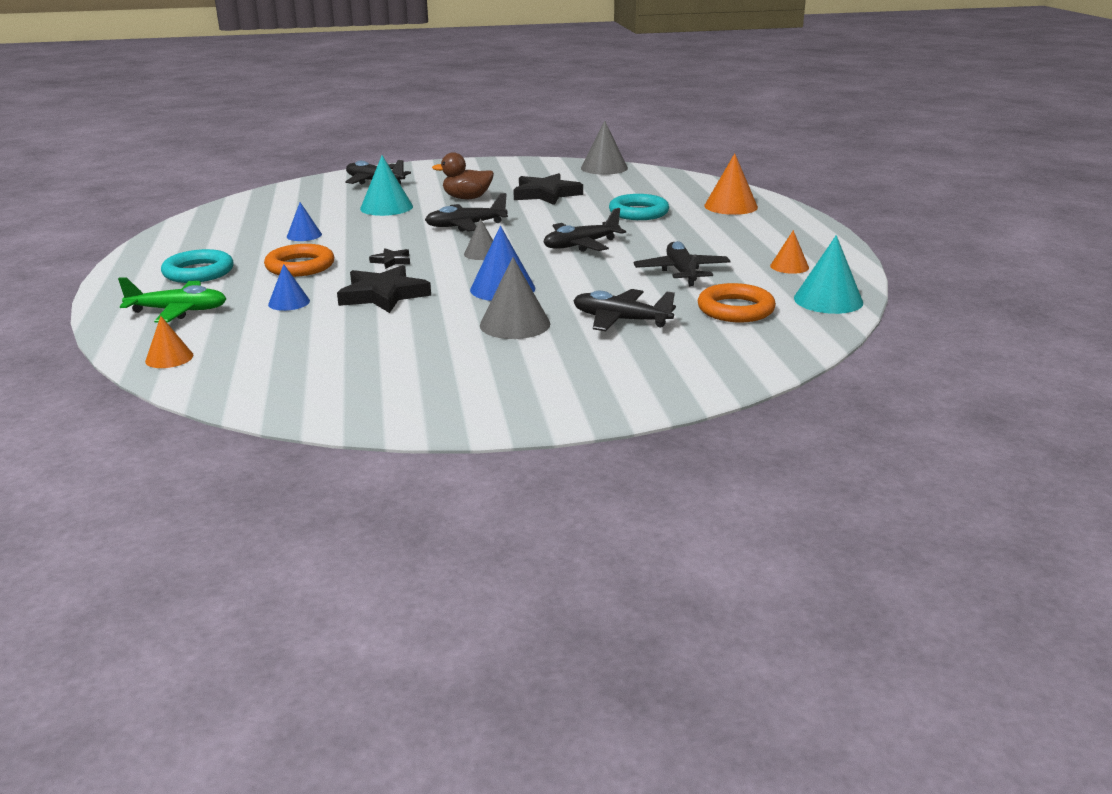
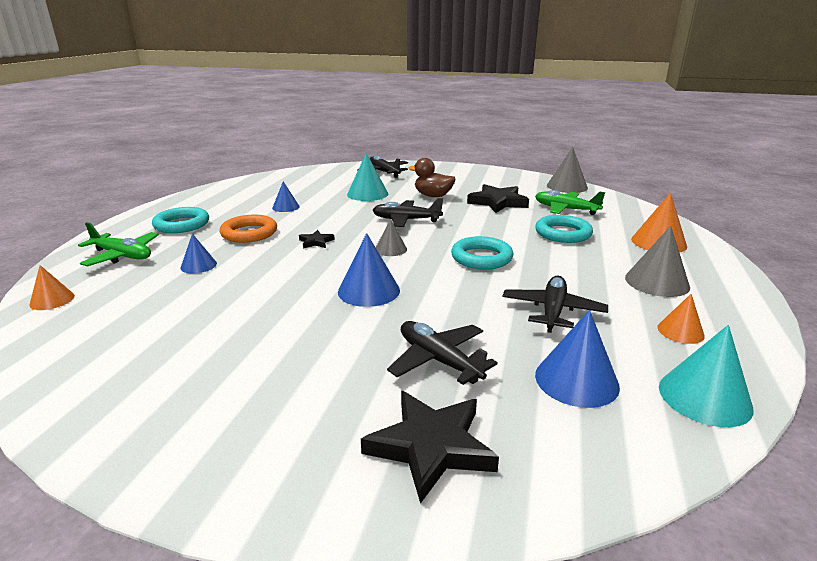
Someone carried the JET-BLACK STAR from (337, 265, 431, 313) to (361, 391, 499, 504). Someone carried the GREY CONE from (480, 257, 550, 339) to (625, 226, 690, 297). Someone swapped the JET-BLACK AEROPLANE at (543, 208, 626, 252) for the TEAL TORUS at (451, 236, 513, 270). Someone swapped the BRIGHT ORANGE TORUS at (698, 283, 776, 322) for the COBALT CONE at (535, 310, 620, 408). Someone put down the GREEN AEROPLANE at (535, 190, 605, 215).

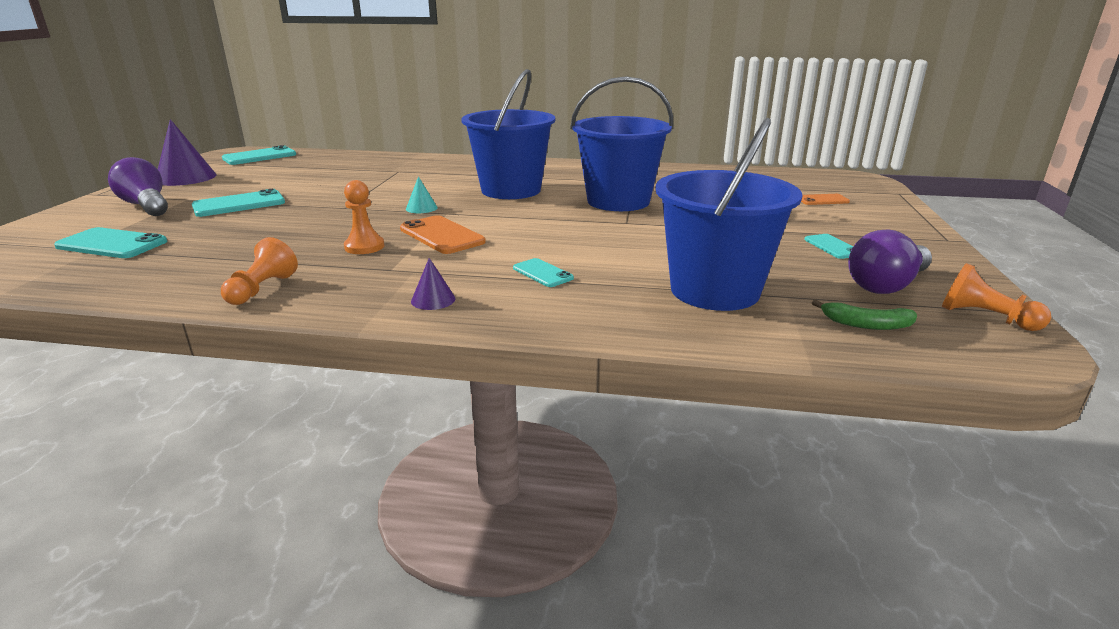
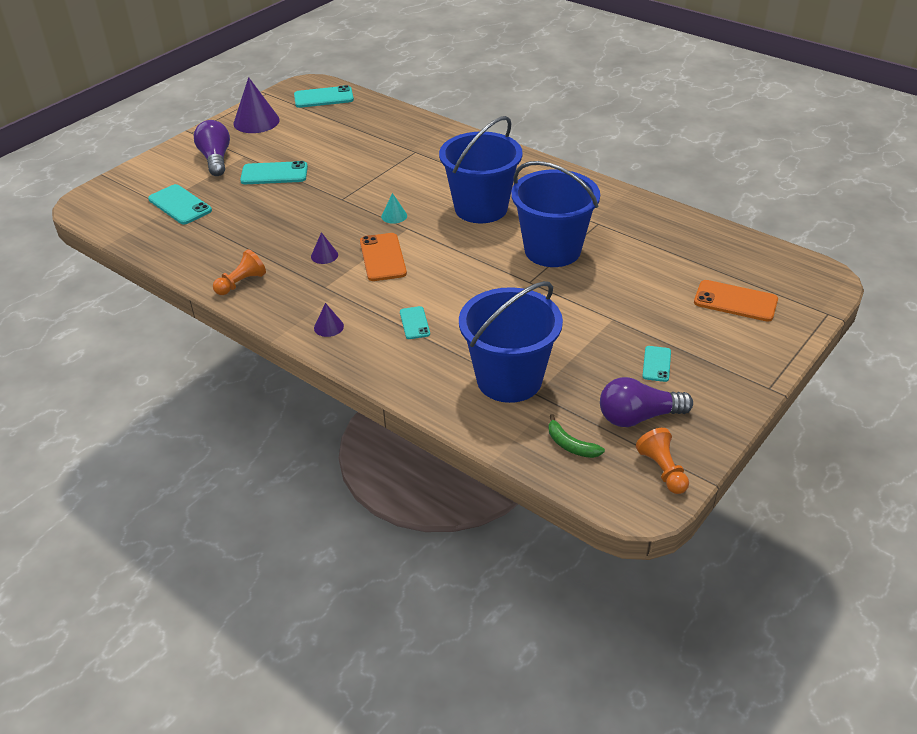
Someone swapped the BRIGHT ORANGE GAME PAWN at (344, 180, 384, 254) for the PURPLE CONE at (311, 232, 338, 264). Someone scaled the BRIGHT ORANGE SMARTPHONE at (801, 194, 850, 205) by 1.71.

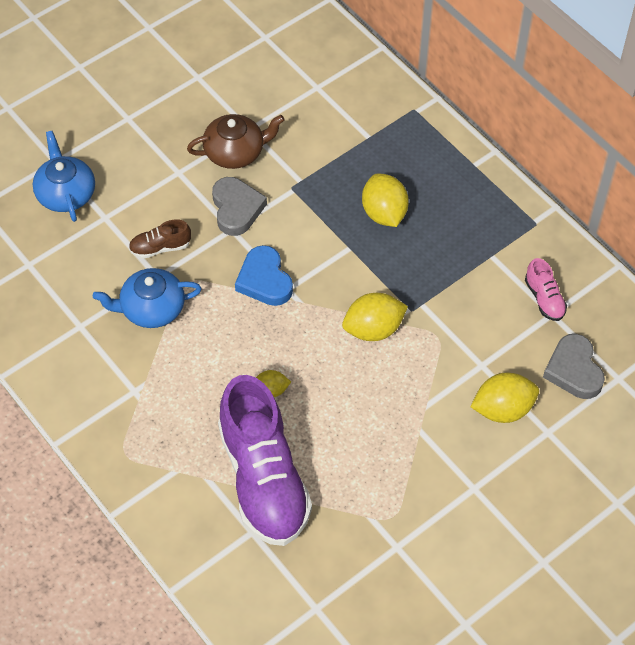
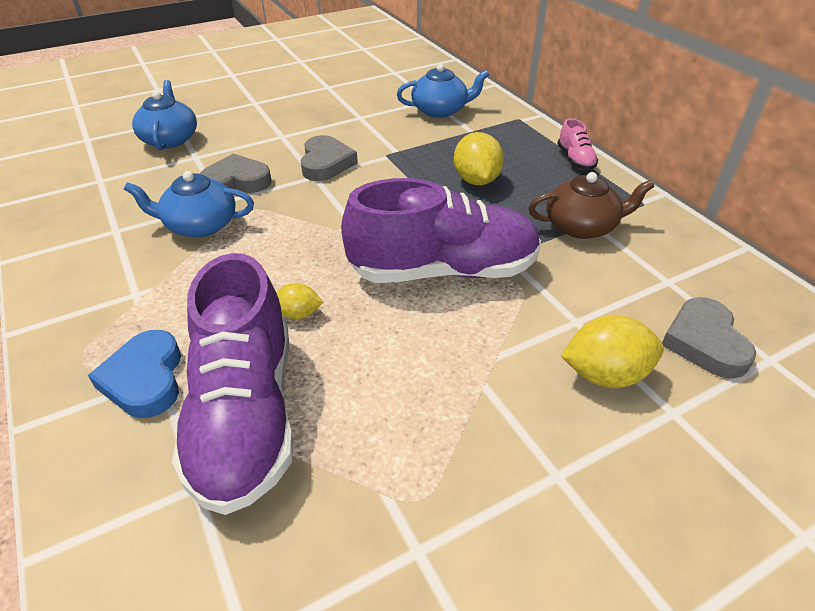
Someone swapped the RUSSET LACE-UP SHOE at (129, 219, 191, 259) for the GREY LOVE HEART at (199, 154, 272, 193). Someone carried the RUSSET TEA POT from (187, 114, 285, 169) to (528, 172, 655, 239). Someone carried the COBALT LOVE HEART from (235, 245, 293, 306) to (88, 330, 181, 418). Someone swapped the YELLOW CITRUS FRUIT at (342, 293, 408, 341) for the PURPLE LACE-UP SHOE at (341, 178, 541, 283). Someone carried the ROSE-PINK LACE-UP SHOE from (525, 258, 567, 321) to (557, 118, 599, 170). Someone put down the COBALT TEA POT at (397, 64, 489, 118).

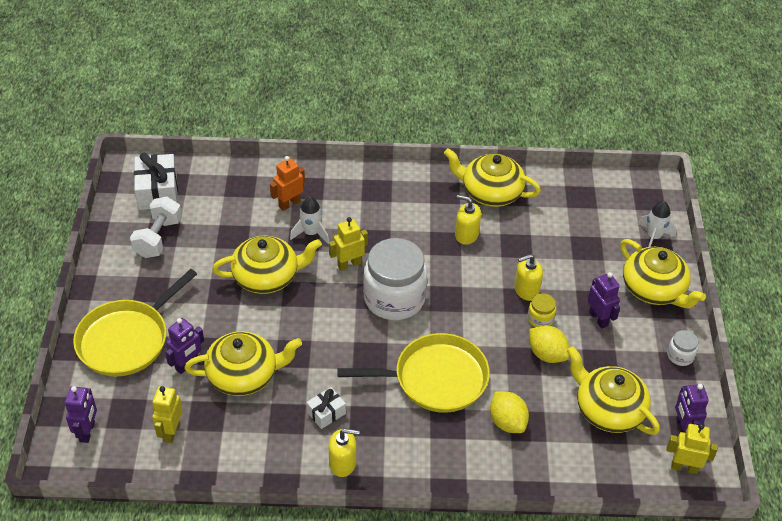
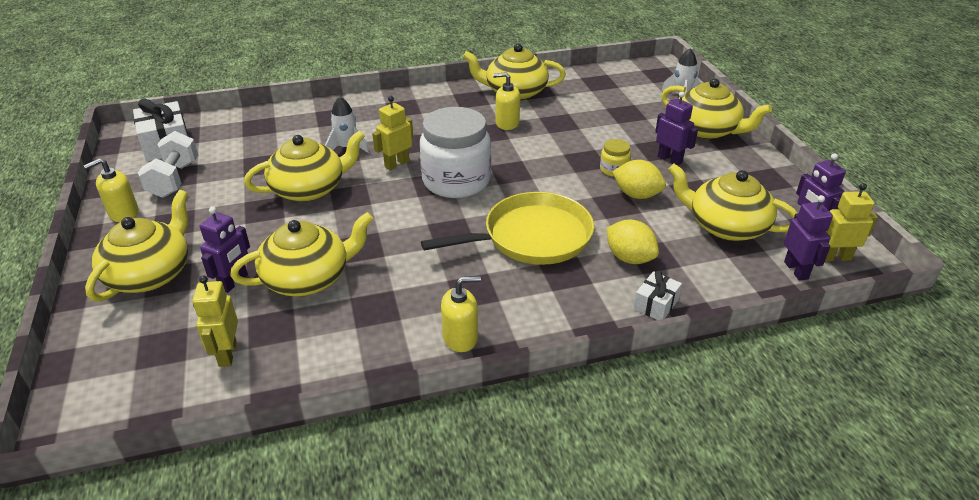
Someone carried the PURPLE ROBOT FIGURE from (65, 386, 97, 443) to (784, 195, 833, 281). Someone swapped the YELLOW FRYING PAN at (73, 269, 197, 376) for the YELLOW TEA POT at (85, 190, 188, 301). Someone took away the BRIGHT ORANGE ROBOT FIGURE at (270, 156, 305, 211). Someone carried the PURE WHITE WRAPPED GIFT from (306, 387, 346, 429) to (633, 270, 682, 320). Someone carried the YELLOW PUMP BOTTLE from (514, 254, 543, 301) to (84, 158, 139, 222). Someone took away the PURE WHITE JAR at (667, 330, 698, 366).

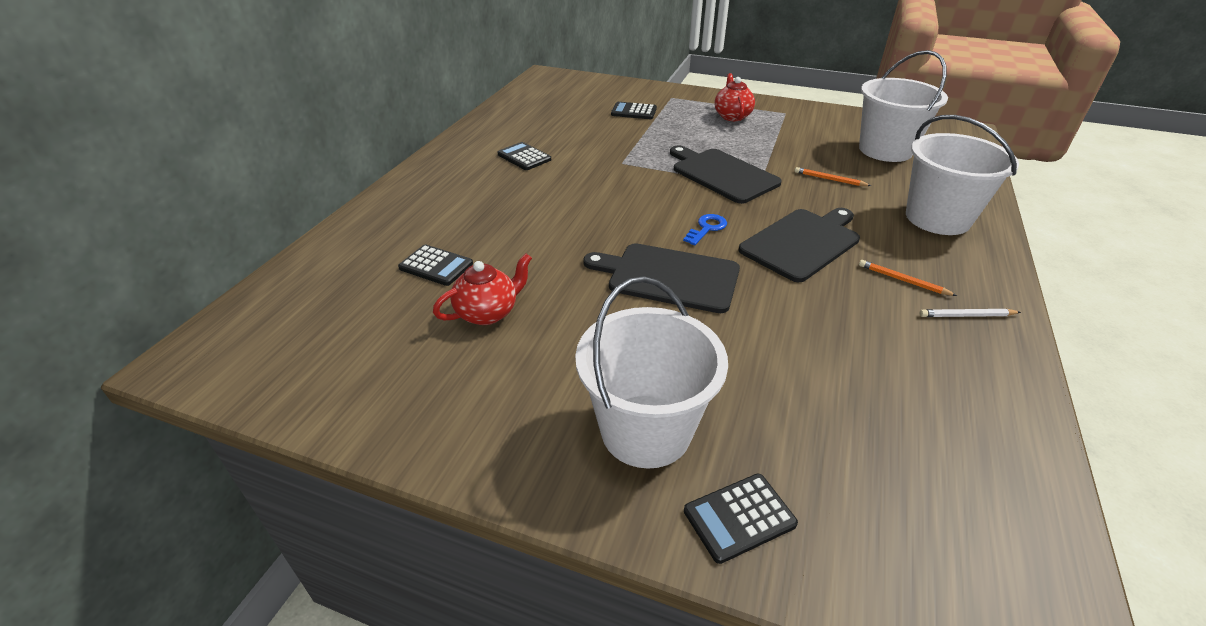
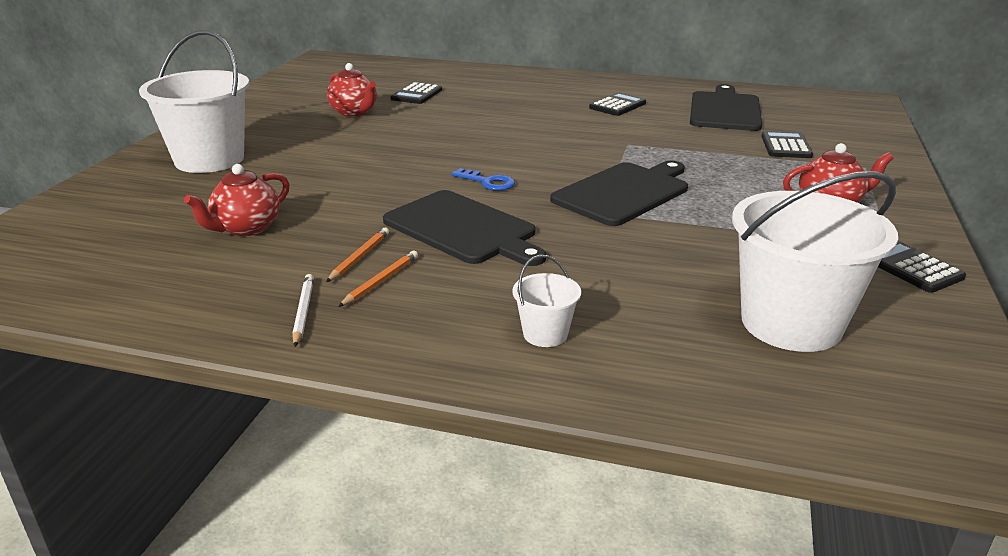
Someone carried the JET-BLACK CUTTING BOARD from (583, 243, 740, 313) to (690, 84, 762, 131). Someone carried the JET-BLACK POCKET CALCULATOR from (684, 474, 798, 564) to (878, 241, 966, 293). Someone carried the BRIGHT ORANGE PENCIL from (795, 167, 871, 186) to (326, 228, 389, 282). Someone scaled the PURE WHITE BUCKET at (906, 115, 1019, 235) by 0.45. Someone put down the SCARLET TEA POT at (184, 164, 289, 236).

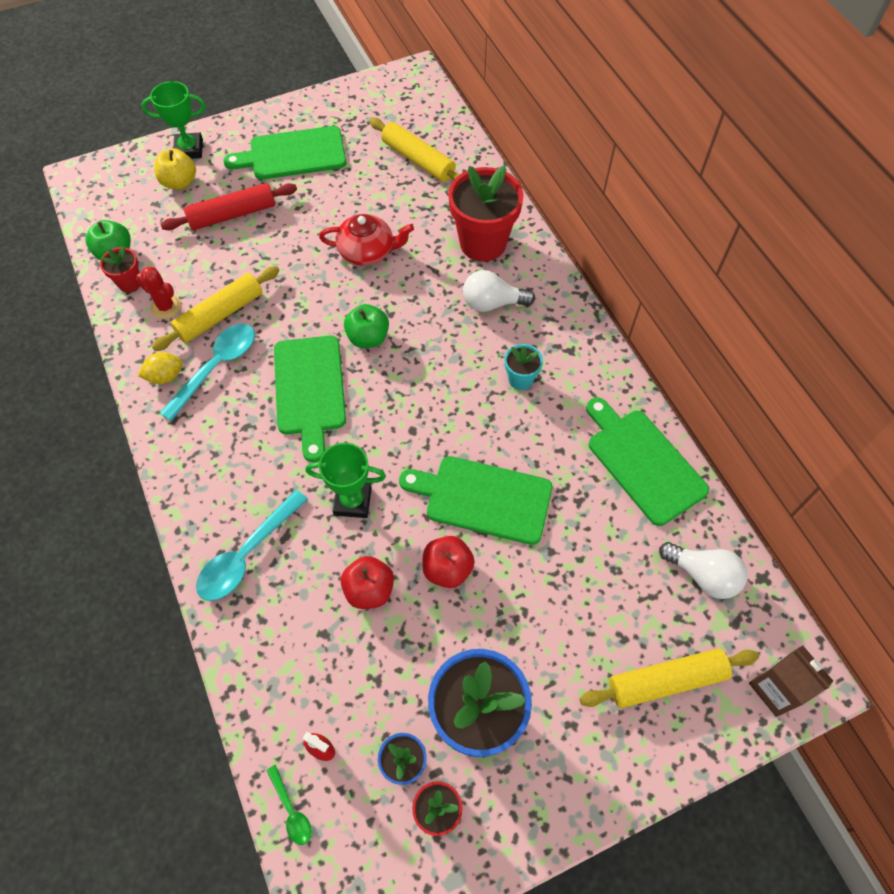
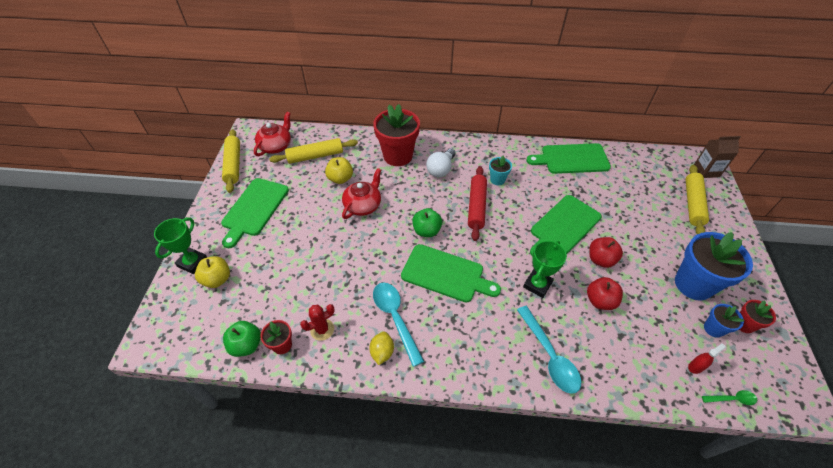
Someone carried the YELLOW DOUGH ROLLER from (152, 266, 280, 351) to (222, 129, 240, 193). Someone carried the SCARLET DOUGH ROLLER from (161, 183, 297, 230) to (468, 166, 487, 241). Someone took away the PURE WHITE LIGHTBULB at (659, 542, 747, 599). Someone put down the SCARLET TEA POT at (254, 112, 291, 156). Someone put down the YELLOW APPLE FRUIT at (325, 157, 353, 184).

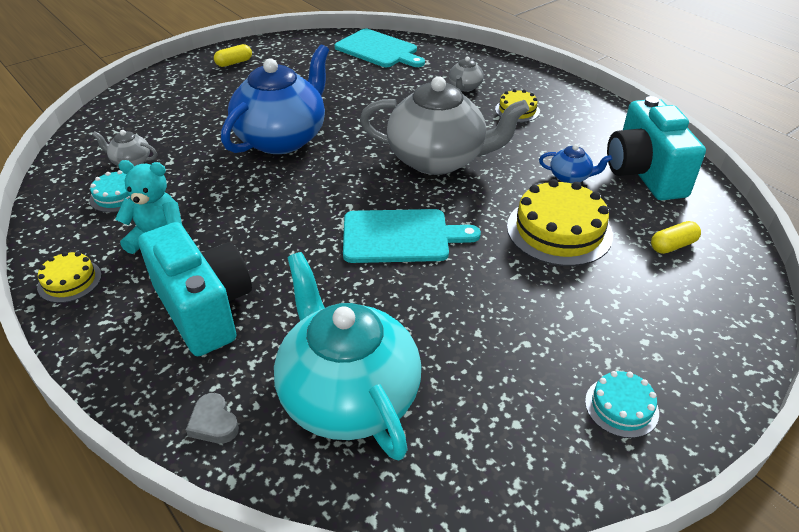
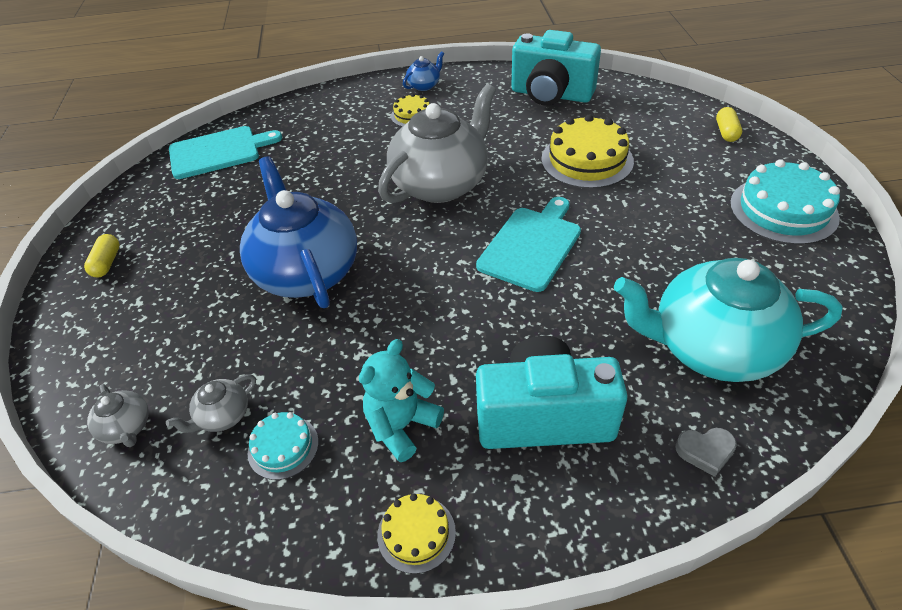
Someone carried the GREY TEA POT from (449, 57, 484, 92) to (87, 384, 149, 447). Someone carried the COBALT TEA POT from (539, 144, 612, 183) to (403, 51, 444, 91). Someone scaled the TEAL CAKE at (585, 371, 659, 438) by 1.88. Someone carried the YELLOW PILL SHAPE from (651, 221, 701, 254) to (716, 107, 742, 142).

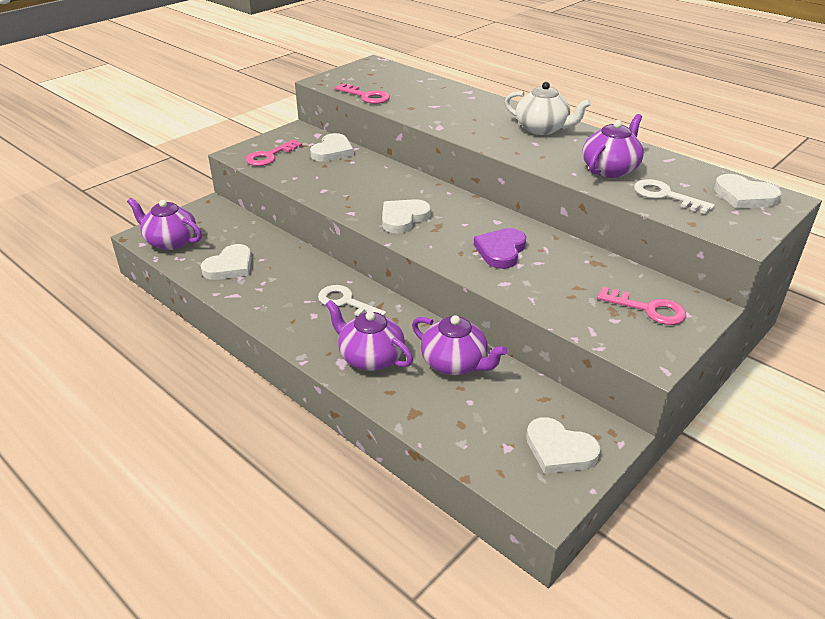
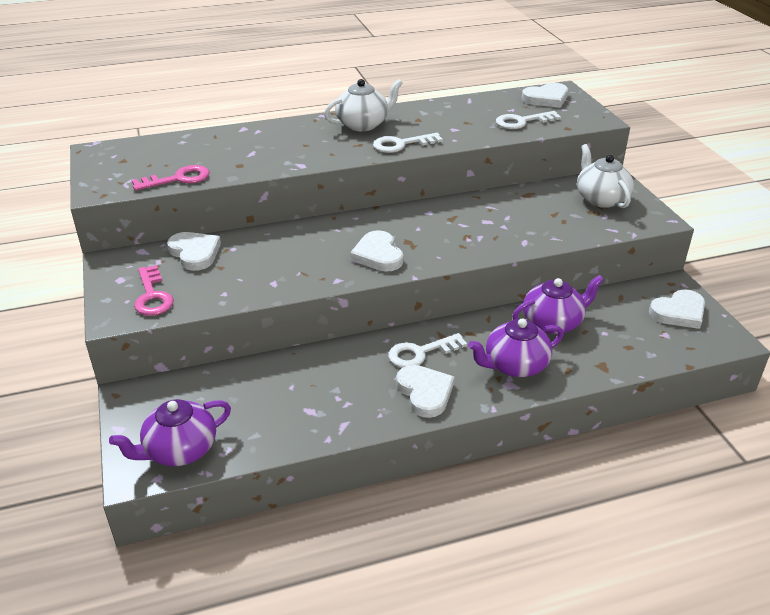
Someone carried the PURE WHITE LOVE HEART from (201, 244, 252, 280) to (396, 365, 454, 418). Someone took away the PURPLE LOVE HEART at (474, 228, 526, 269). Someone took away the PURPLE TEA POT at (582, 114, 644, 178). Someone swapped the ROSE-PINK KEY at (597, 287, 686, 325) for the PURE WHITE TEA POT at (577, 144, 634, 208). Someone put down the PURE WHITE KEY at (373, 133, 443, 153).

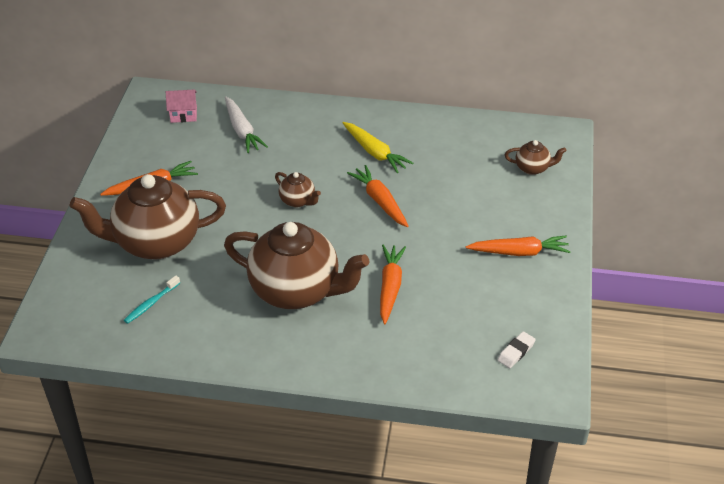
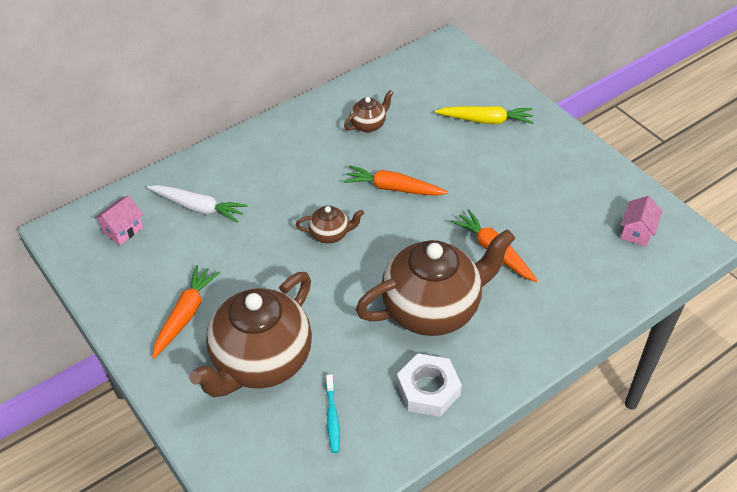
Someone carried the YELLOW TOY CARROT from (343, 122, 413, 173) to (435, 106, 534, 124). Someone took away the BRIGHT ORANGE TOY CARROT at (466, 236, 571, 256). Someone swapped the PURE WHITE ERASER at (497, 331, 536, 368) for the ROSE-PINK COTTAGE at (620, 196, 662, 247). Someone carried the RUSSET TEA POT from (505, 140, 566, 175) to (344, 90, 393, 133). Someone put down the PURE WHITE HEX NUT at (397, 353, 462, 417).

